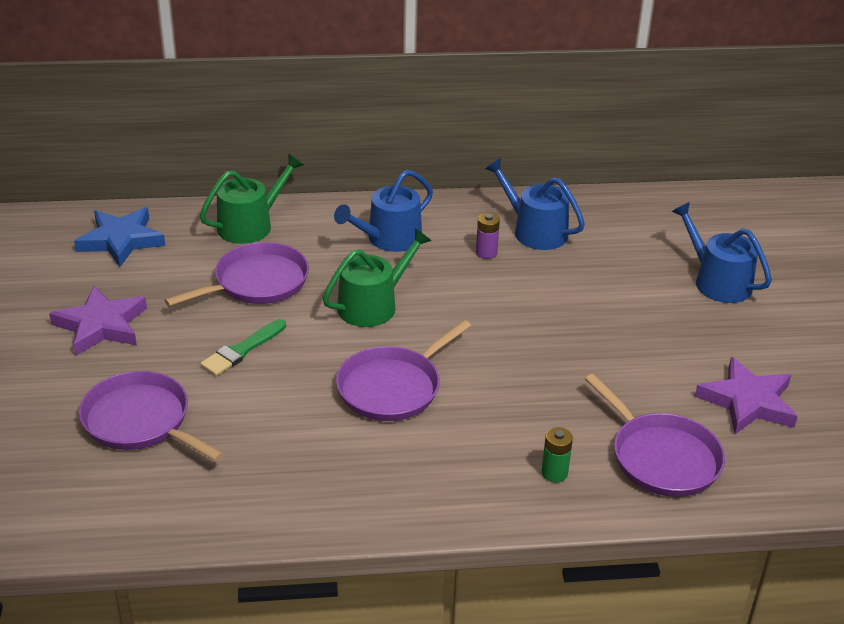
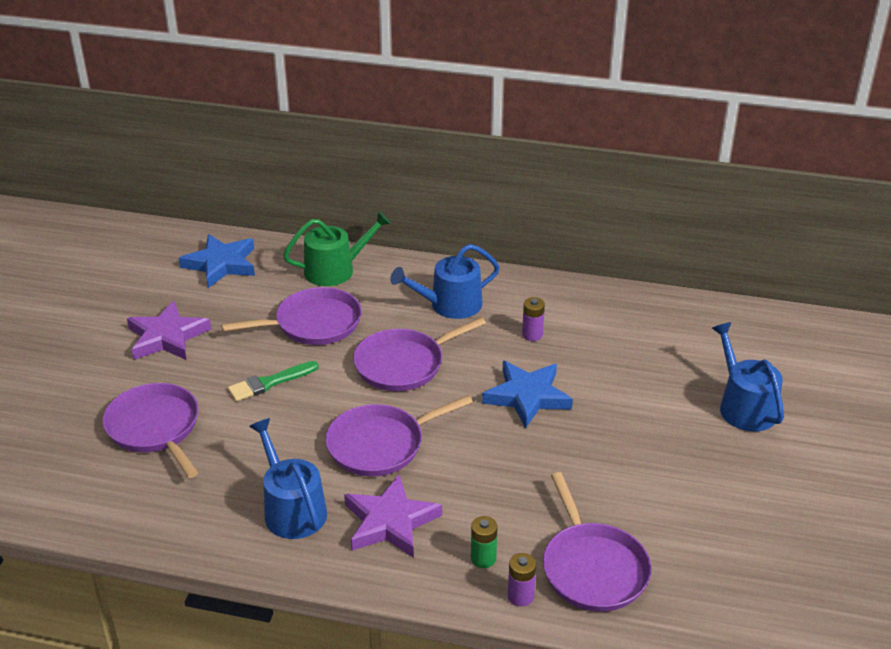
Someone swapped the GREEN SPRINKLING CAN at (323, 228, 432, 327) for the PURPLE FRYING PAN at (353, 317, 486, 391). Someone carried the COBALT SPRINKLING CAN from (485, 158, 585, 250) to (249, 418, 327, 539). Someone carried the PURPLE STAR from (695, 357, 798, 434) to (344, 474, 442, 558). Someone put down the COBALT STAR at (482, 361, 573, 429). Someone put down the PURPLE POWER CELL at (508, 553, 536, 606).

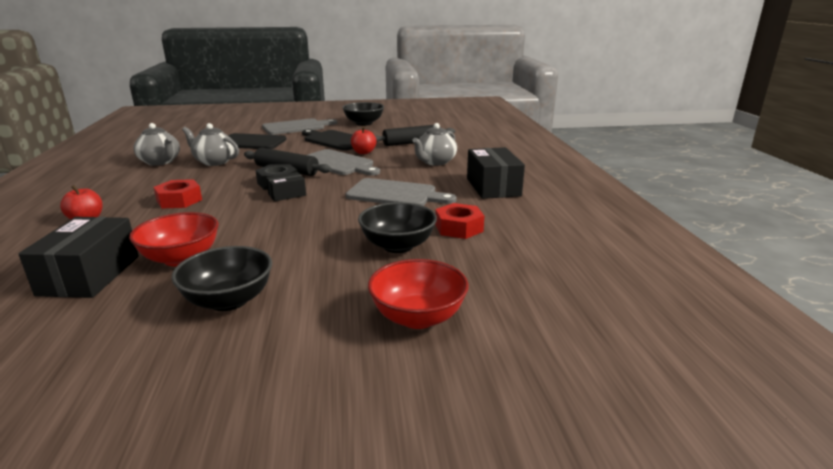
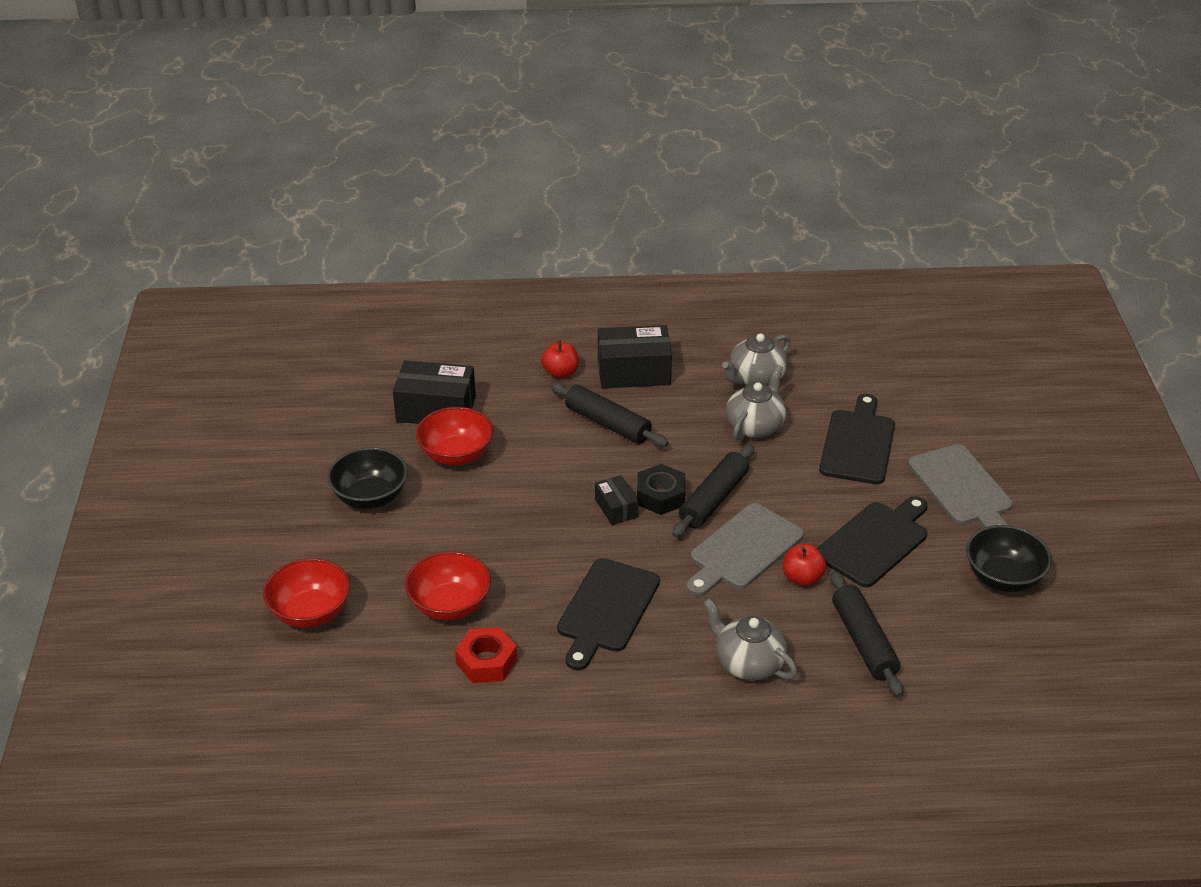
Someone swapped the SCARLET HEX NUT at (153, 179, 202, 209) for the JET-BLACK DOUGH ROLLER at (550, 382, 668, 447). Someone repainted the GREY CUTTING BOARD at (346, 178, 457, 206), which became the JET-BLACK CUTTING BOARD at (557, 558, 660, 670). Someone repainted the JET-BLACK BOWL at (358, 202, 437, 253), which became the SCARLET BOWL at (405, 551, 491, 621). Someone carried the JET-BLACK BOX from (467, 147, 525, 199) to (598, 325, 672, 388).

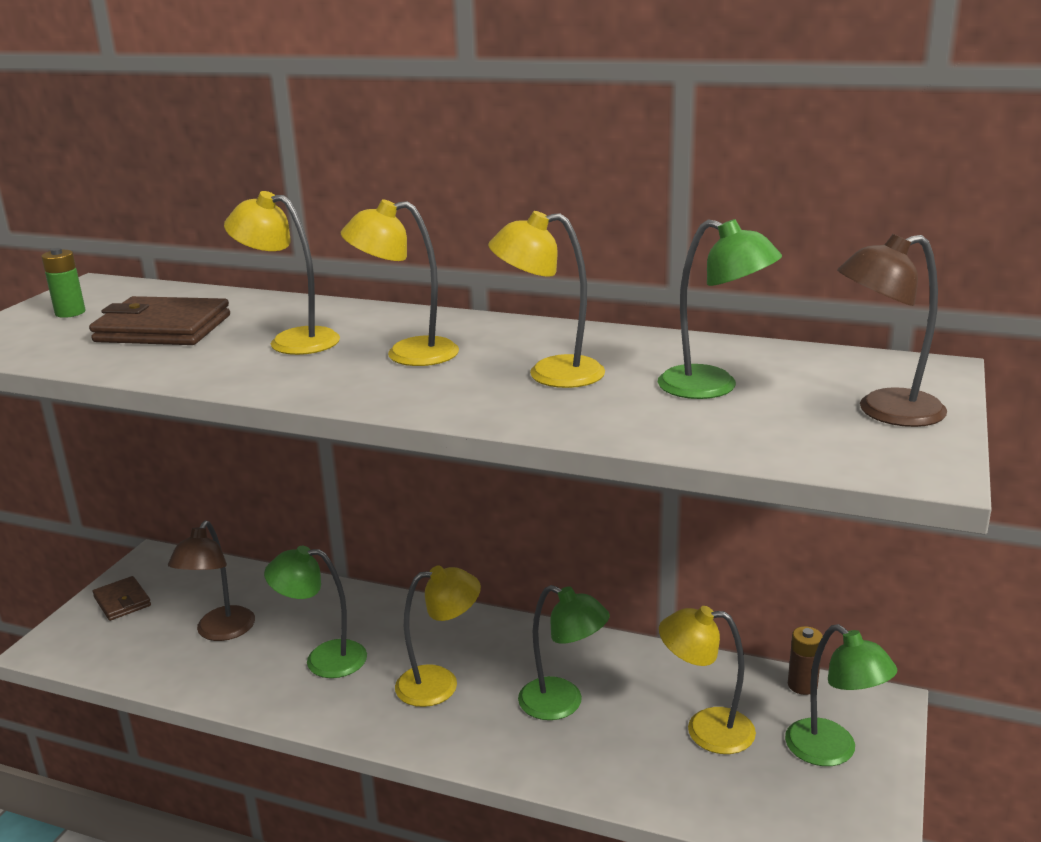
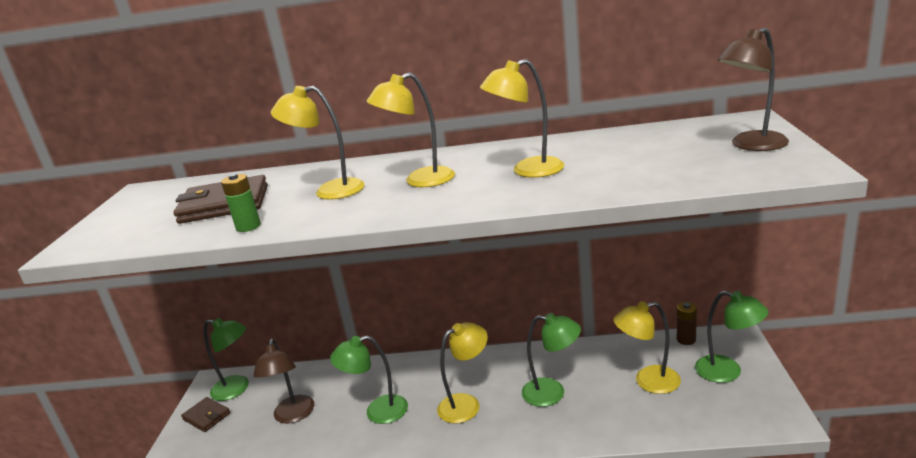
Someone carried the GREEN POWER CELL from (41, 248, 86, 318) to (221, 173, 261, 232). Someone carried the GREEN DESK LAMP from (658, 219, 782, 399) to (203, 318, 249, 401).

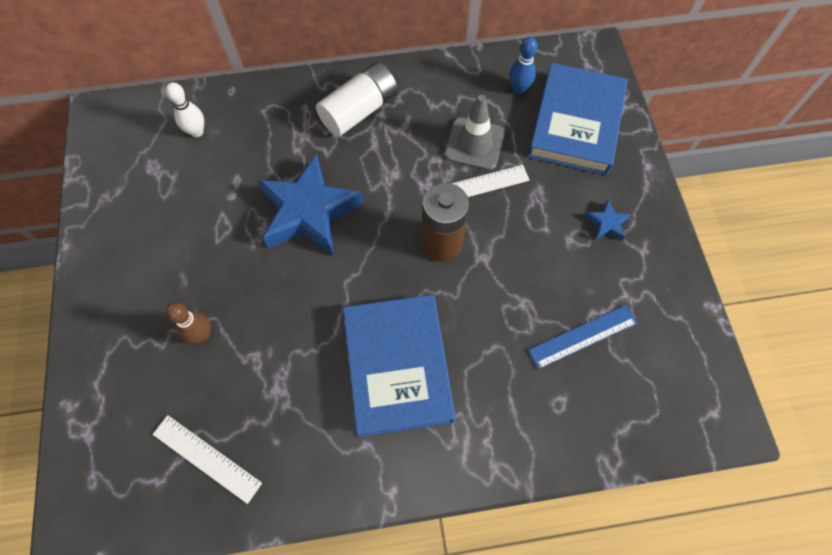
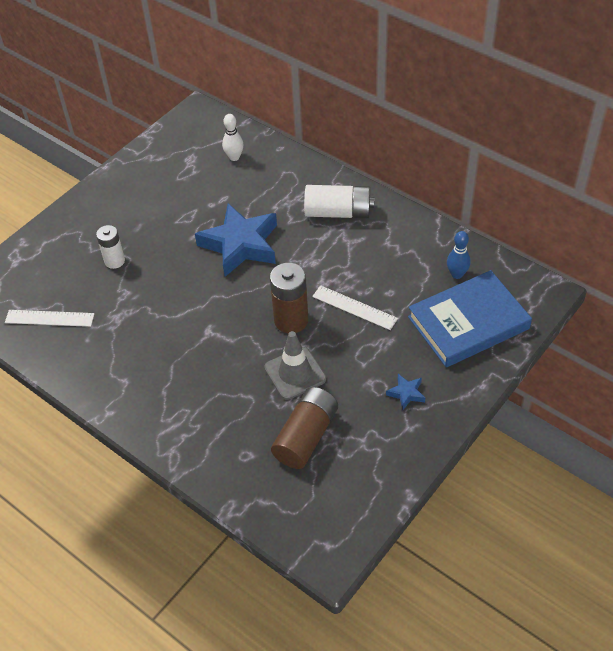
Someone rotated the PURE WHITE MEASURING STICK at (152, 415, 262, 504) by 75 degrees counterclockwise. Someone swapped the RUSSET SKITTLE at (166, 302, 211, 344) for the PURE WHITE POWER CELL at (96, 225, 125, 269). Someone took away the COBALT HARDBACK at (343, 295, 456, 437). Someone carried the GREY SAFETY CONE from (444, 95, 505, 170) to (264, 331, 326, 400). Someone swapped the COBALT MEASURING STICK at (528, 305, 637, 369) for the RUSSET POWER CELL at (271, 387, 338, 469).

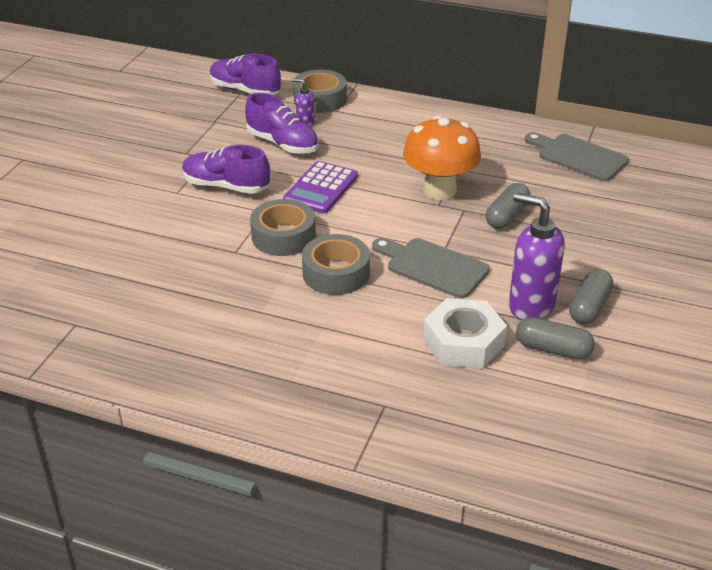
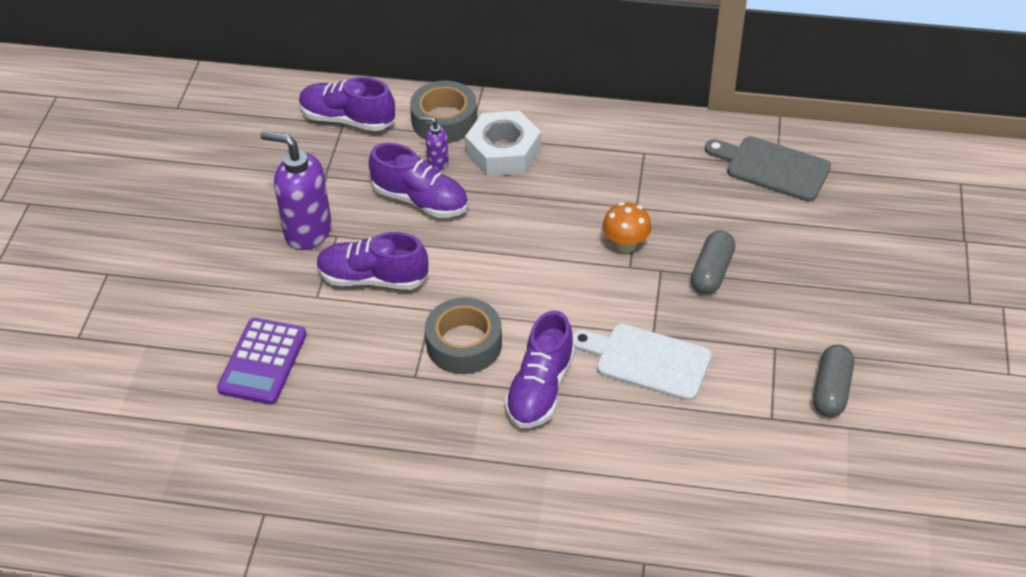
Someone carried the PURPLE POCKET CALCULATOR from (283, 161, 358, 214) to (217, 318, 307, 405). Someone swapped the GREY ROLL OF TAPE at (302, 234, 370, 295) for the PURPLE LACE-UP SHOE at (504, 310, 575, 428). Someone repainted the GREY CUTTING BOARD at (372, 238, 490, 298), which became the PURE WHITE CUTTING BOARD at (572, 324, 712, 401). Someone scaled the BRIGHT ORANGE TOADSTOOL at (403, 115, 481, 200) by 0.54. Someone carried the PURE WHITE HEX NUT from (423, 298, 507, 368) to (465, 111, 541, 176). Someone carried the PURPLE PUMP BOTTLE from (509, 193, 565, 320) to (261, 130, 332, 250). Someone took away the GREY PILL SHAPE at (516, 317, 595, 360).

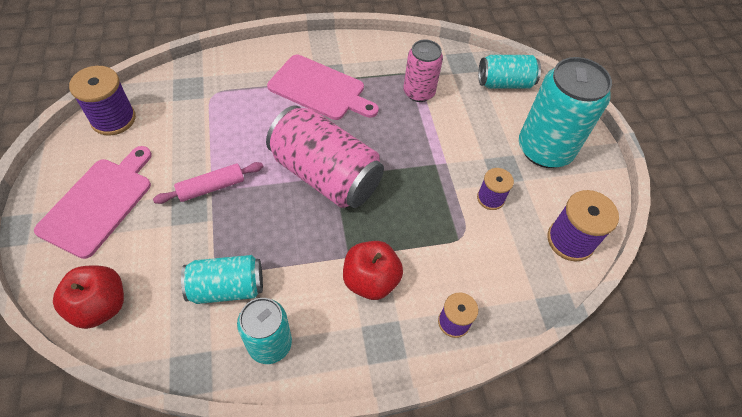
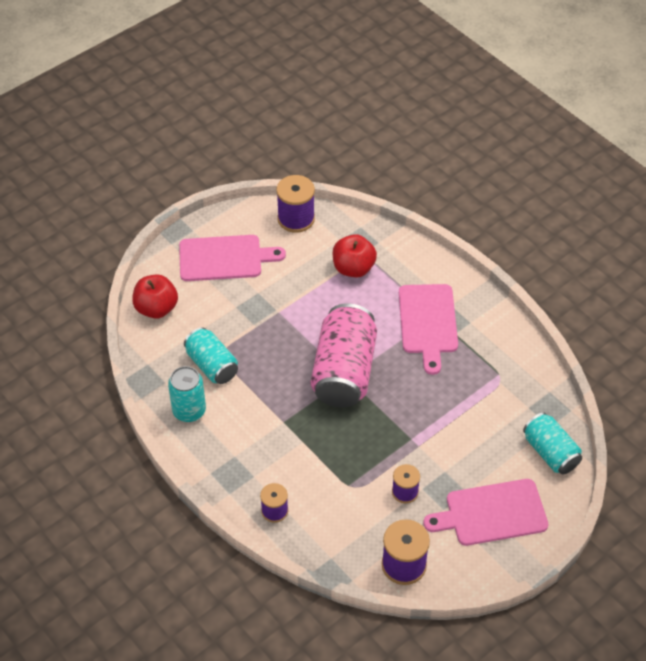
Someone took away the ROSE-PINK DOUGH ROLLER at (153, 162, 263, 204). Someone carried the SCARLET APPLE FRUIT from (343, 241, 403, 300) to (333, 234, 377, 277). Someone took away the ROSE-PINK CAN at (403, 40, 443, 102). Someone swapped the TEAL CAN at (519, 57, 612, 168) for the ROSE-PINK CUTTING BOARD at (423, 479, 548, 546).

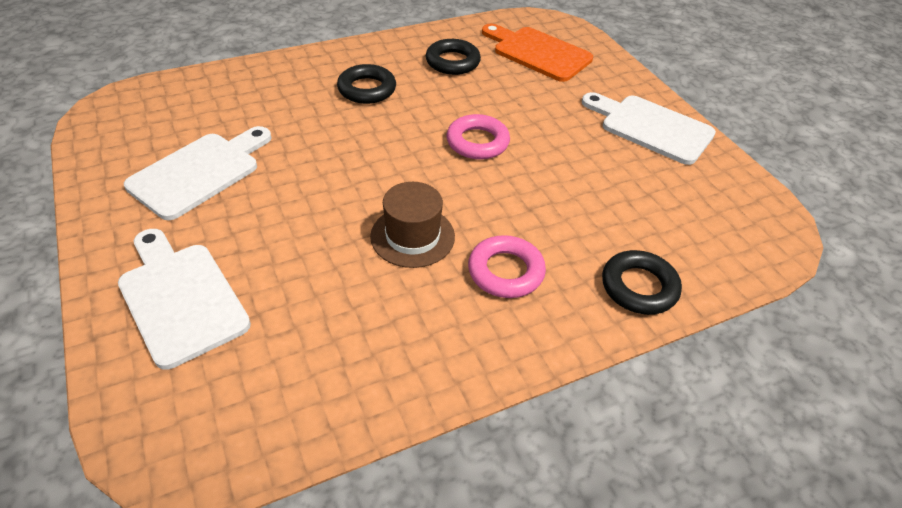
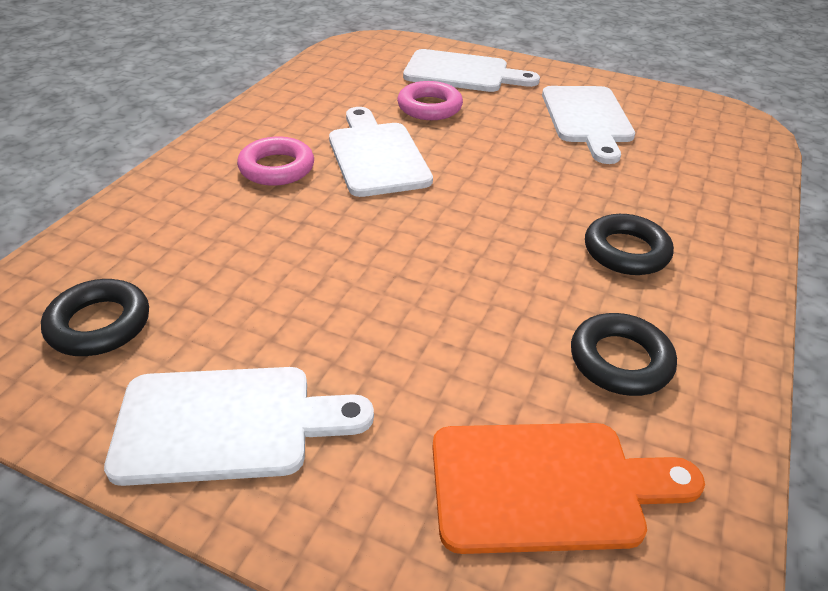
Someone swapped the RUSSET TOP HAT at (370, 182, 455, 268) for the PURE WHITE CUTTING BOARD at (329, 107, 433, 197). Someone carried the ROSE-PINK TORUS from (447, 114, 510, 159) to (397, 81, 463, 120). Someone carried the JET-BLACK TORUS from (602, 250, 682, 315) to (41, 279, 149, 356).

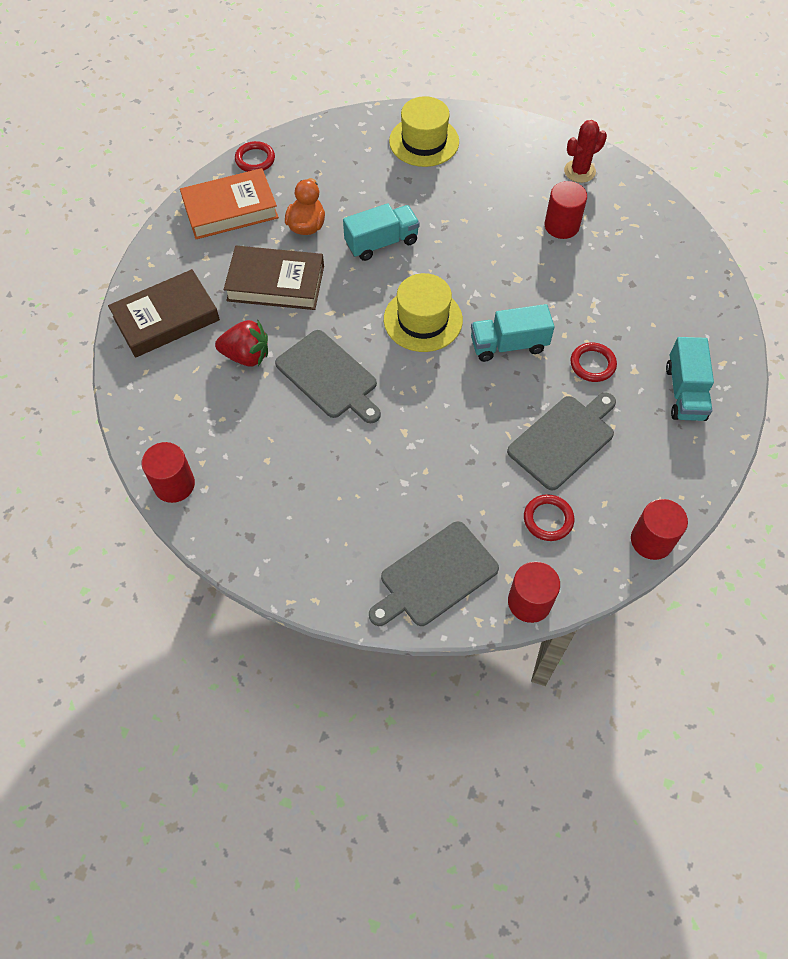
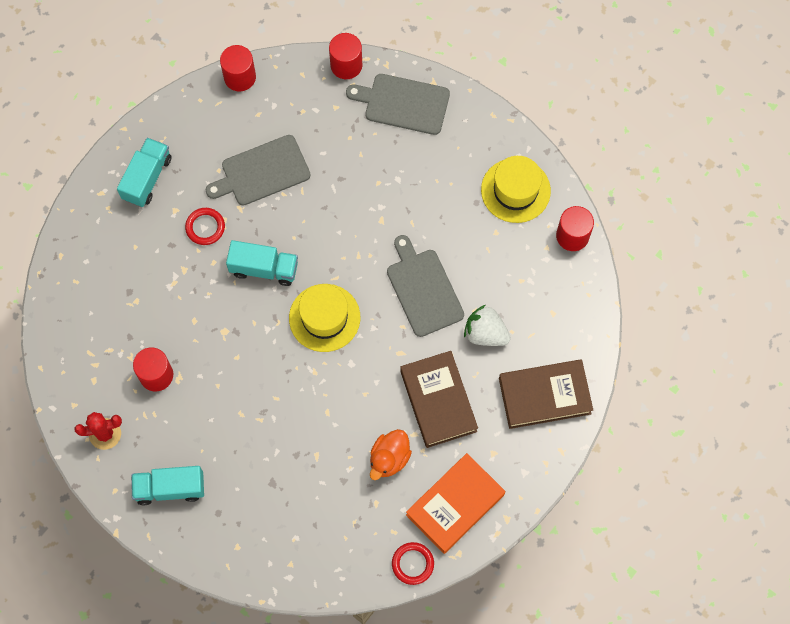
Someone rotated the BRIGHT ORANGE HARDBACK at (180, 168, 279, 239) by 45 degrees counterclockwise. Someone repainted the SCARLET TOY STRAWBERRY at (215, 320, 268, 367), which became the PURE WHITE TOY STRAWBERRY at (464, 305, 511, 346). Someone rotated the RUSSET HARDBACK at (224, 246, 324, 310) by 45 degrees clockwise. Someone carried the TEAL LORRY from (343, 203, 420, 261) to (131, 466, 204, 505). Someone rotated the GREY CUTTING BOARD at (369, 521, 499, 626) by 150 degrees counterclockwise. Someone carried the YELLOW TOP HAT from (389, 96, 459, 167) to (481, 156, 551, 223). Someone took away the SCARLET TORUS at (524, 494, 574, 541).

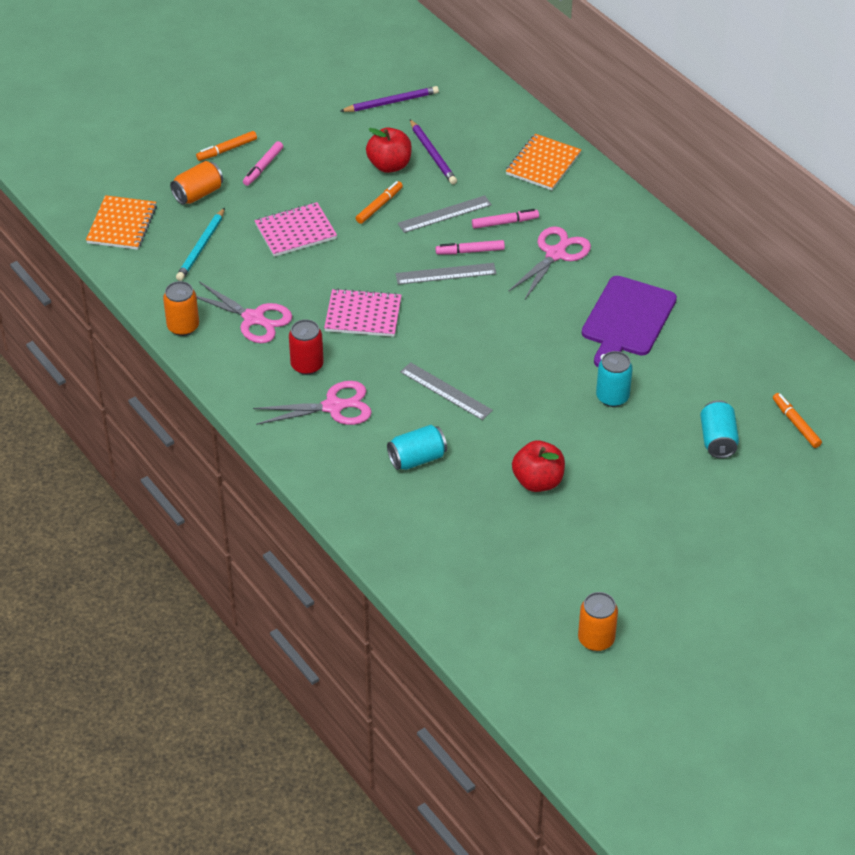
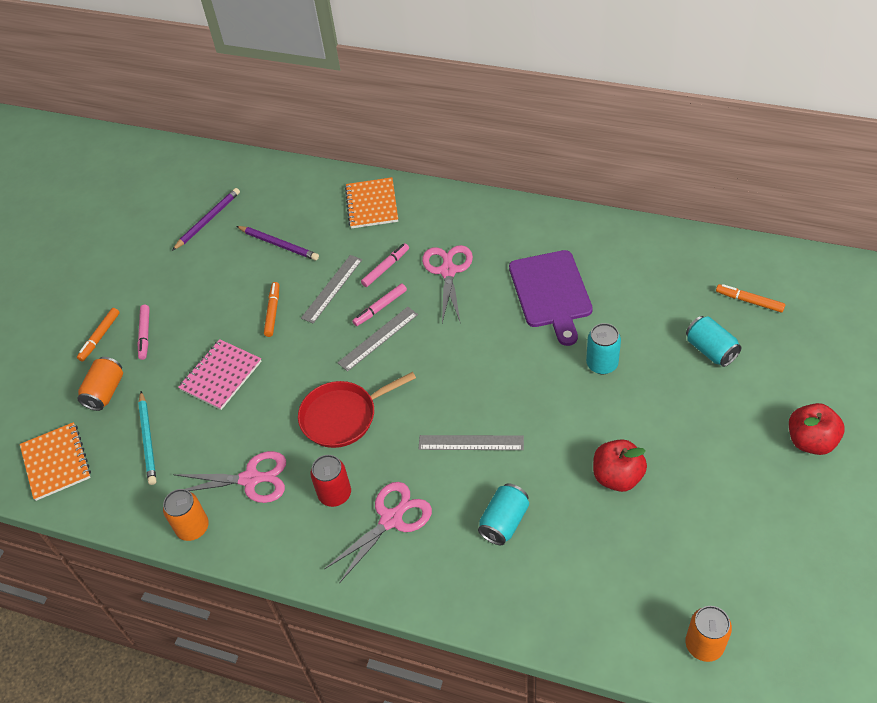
Someone swapped the ROSE-PINK NOTEPAD at (324, 288, 402, 337) for the SCARLET FRYING PAN at (298, 372, 416, 448). Someone carried the SCARLET APPLE FRUIT from (366, 127, 412, 173) to (789, 403, 845, 455). Someone carried the BRIGHT ORANGE CAN from (578, 592, 618, 651) to (685, 606, 732, 662).

